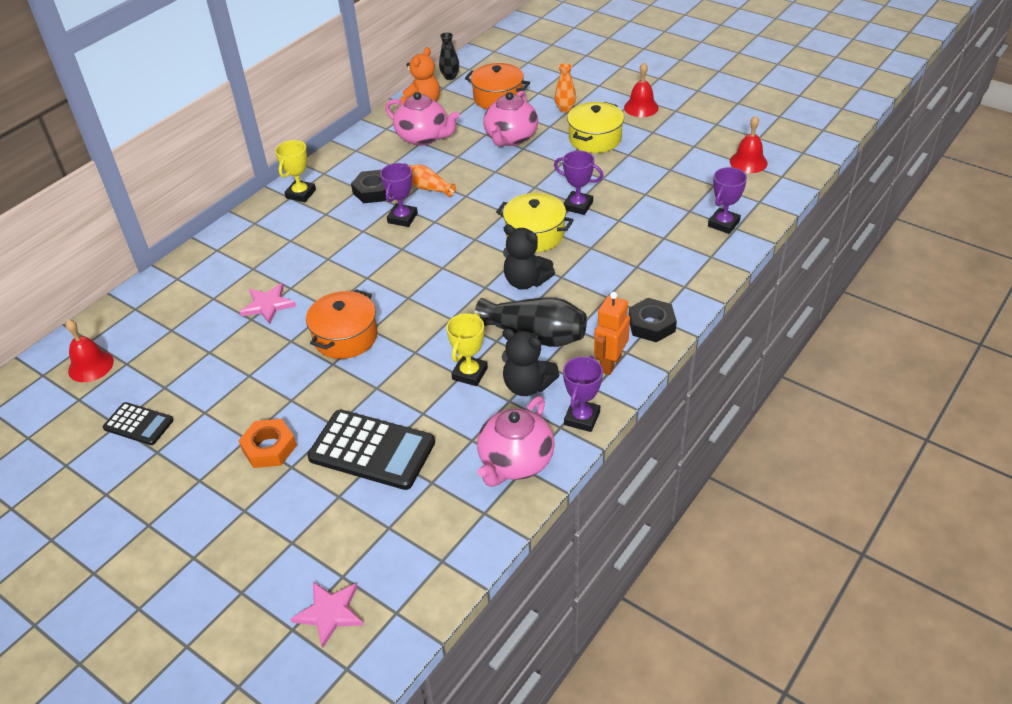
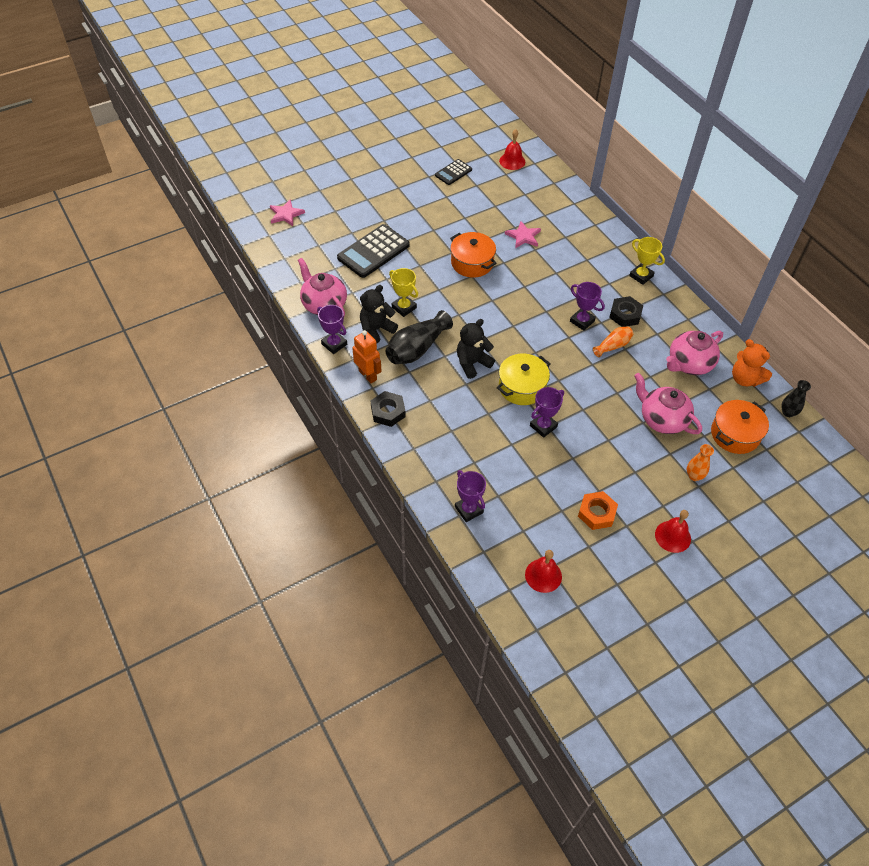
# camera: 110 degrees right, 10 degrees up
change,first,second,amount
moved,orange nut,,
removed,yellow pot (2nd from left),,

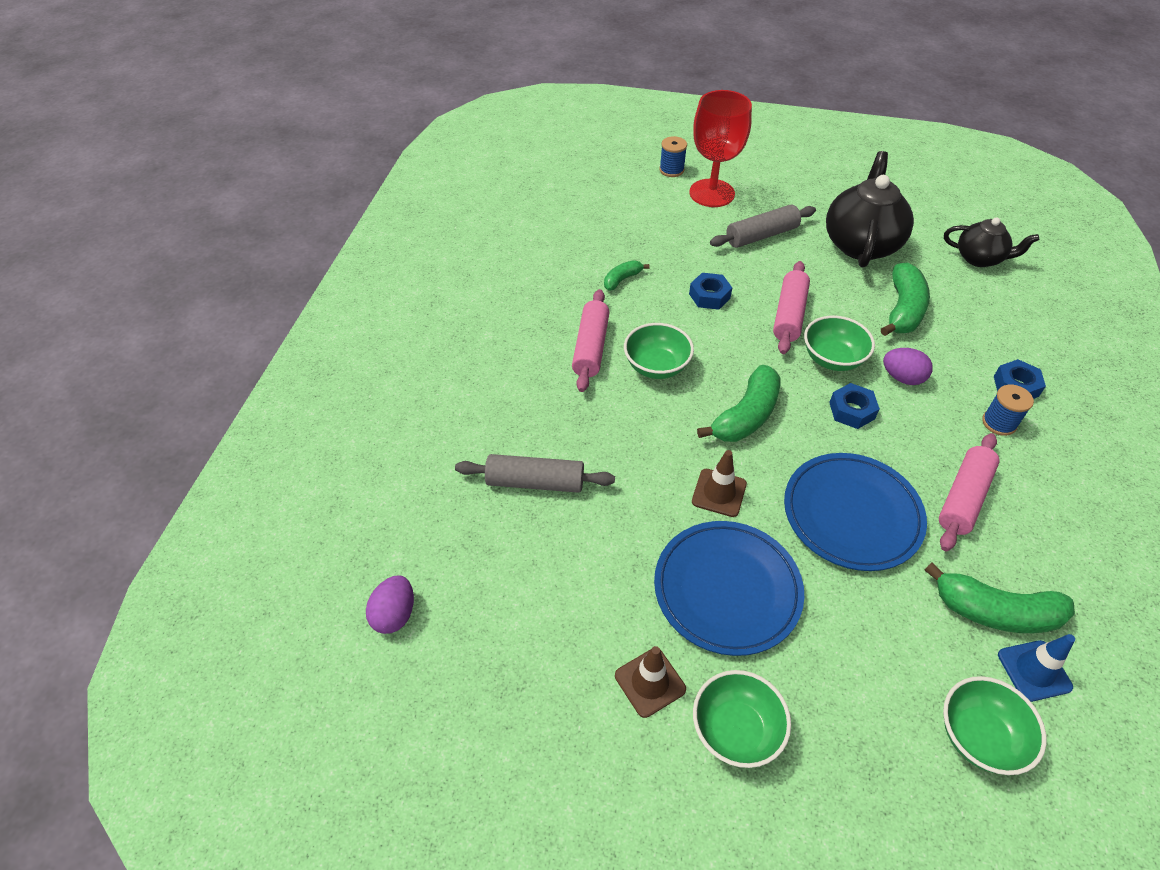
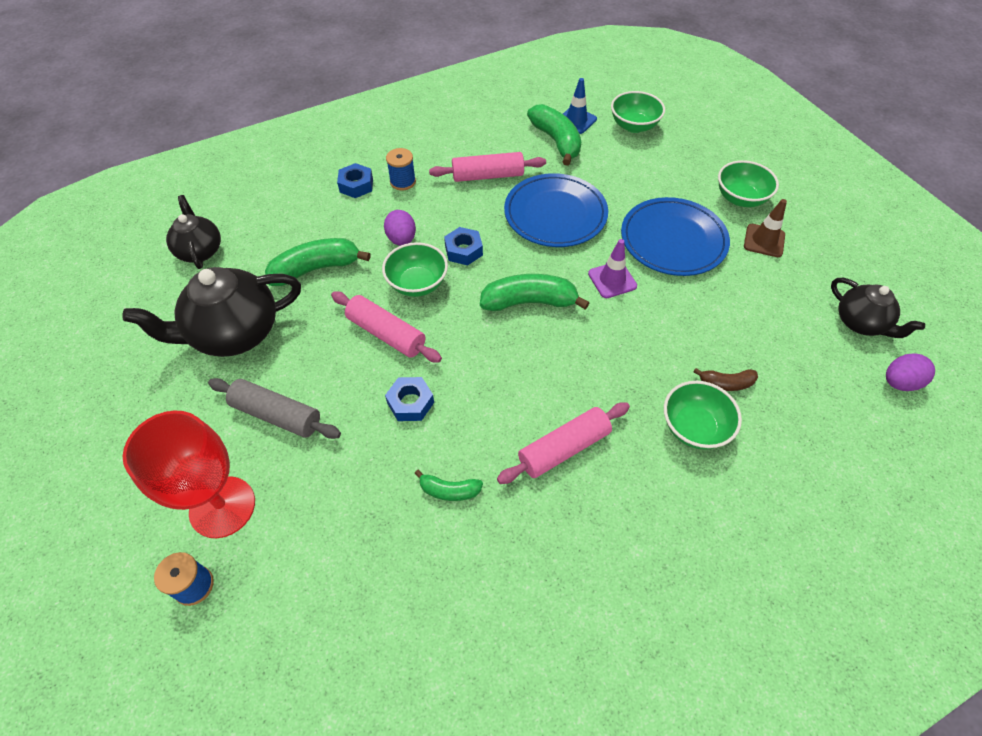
# camera: 130 degrees left, 5 degrees up
change,first,second,amount
turned,pink rolling pin (2nd from left in the first image),pink rolling pin (1st from left),60 degrees clockwise
recoloured,brown traffic cone (2nd from left),purple traffic cone,
moved,green bowl (1st from left in the first image),green bowl (3rd from left),
replaced,grey rolling pin (1st from left),brown banana,
added,,black teapot (3rd from left),

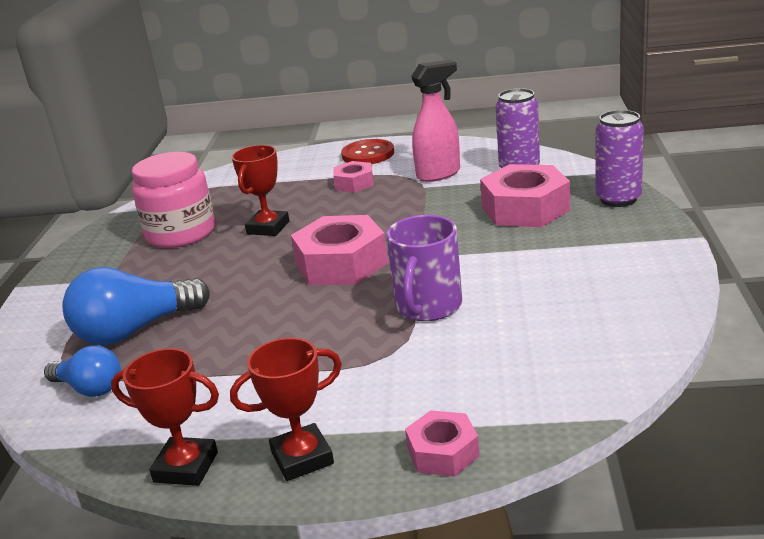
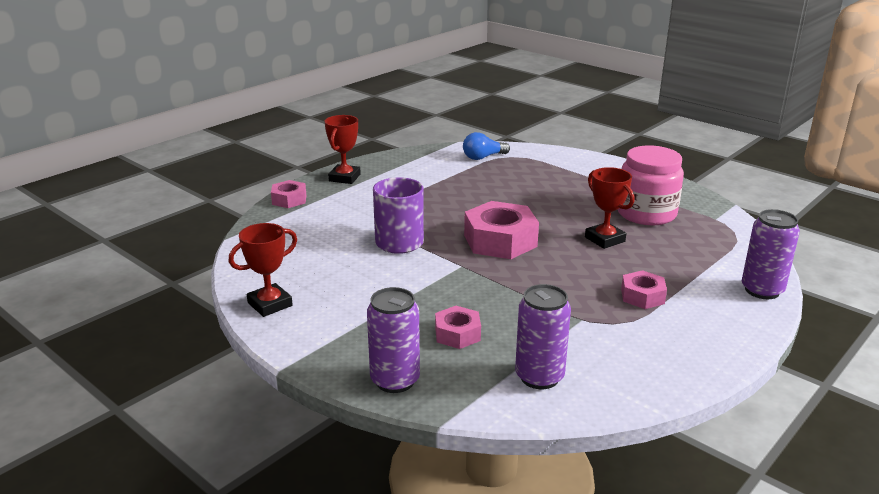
# camera: 125 degrees right, 0 degrees up
change,first,second,amount
moved,red trophy (1st from left),,
resized,pink nut (4th from left in the first image),pink nut (2nd from left),x0.55
added,,purple can (3rd from left),
removed,blue light bulb (2nd from left),,
removed,red button,,
removed,pink spray bottle,,

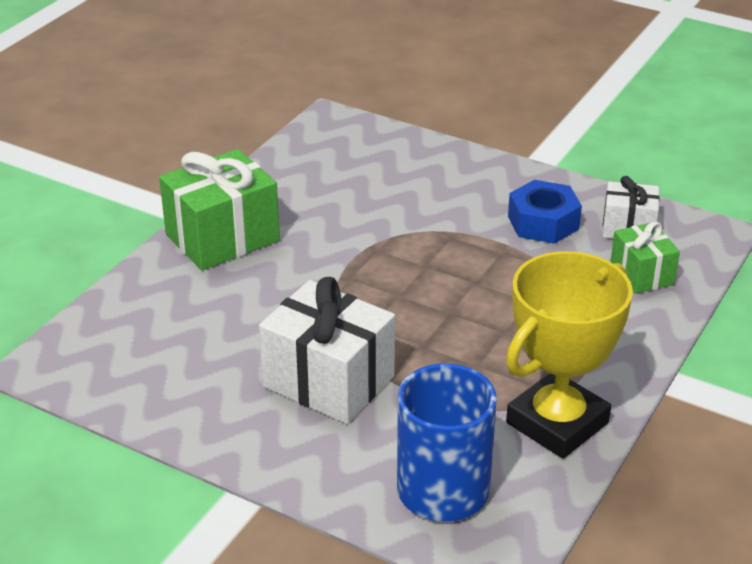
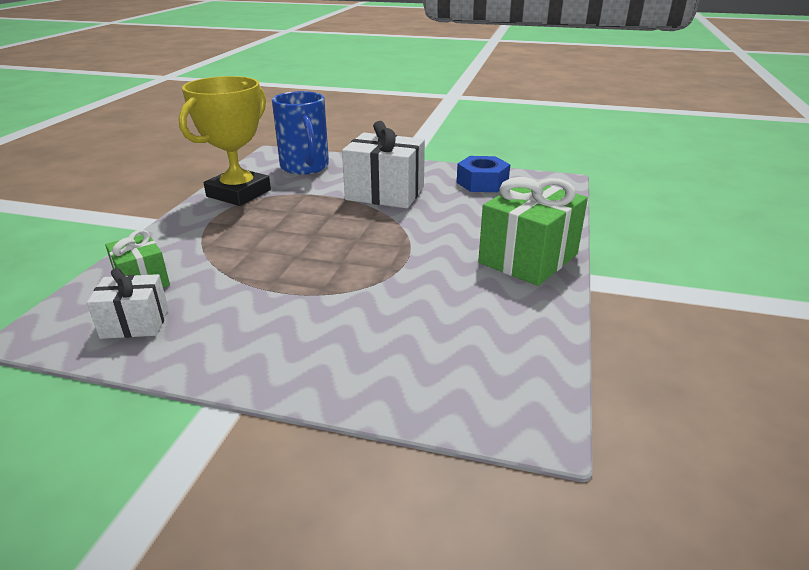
# camera: 165 degrees right, 5 degrees down
change,first,second,amount
moved,blue nut,,

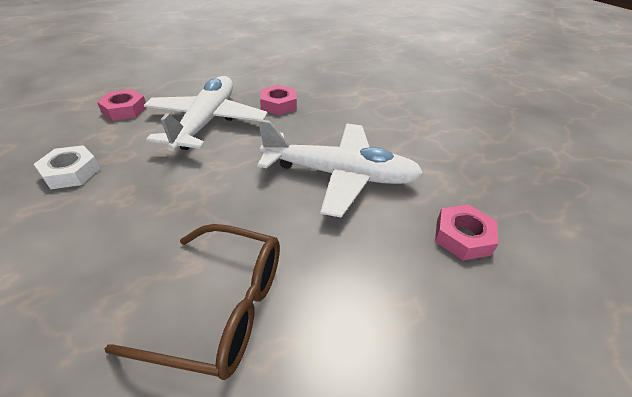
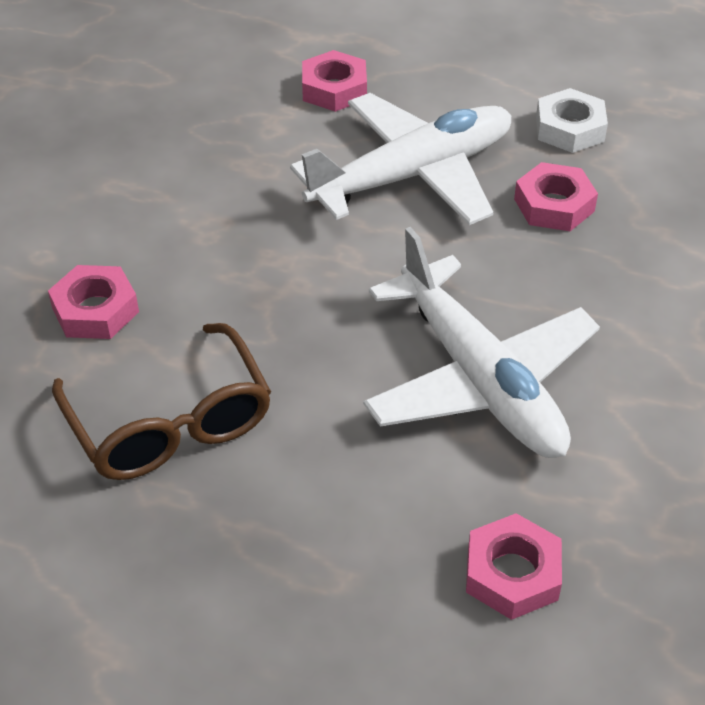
# camera: 50 degrees right, 5 degrees up
change,first,second,amount
added,,pink nut (1st from left),
moved,white nut,,

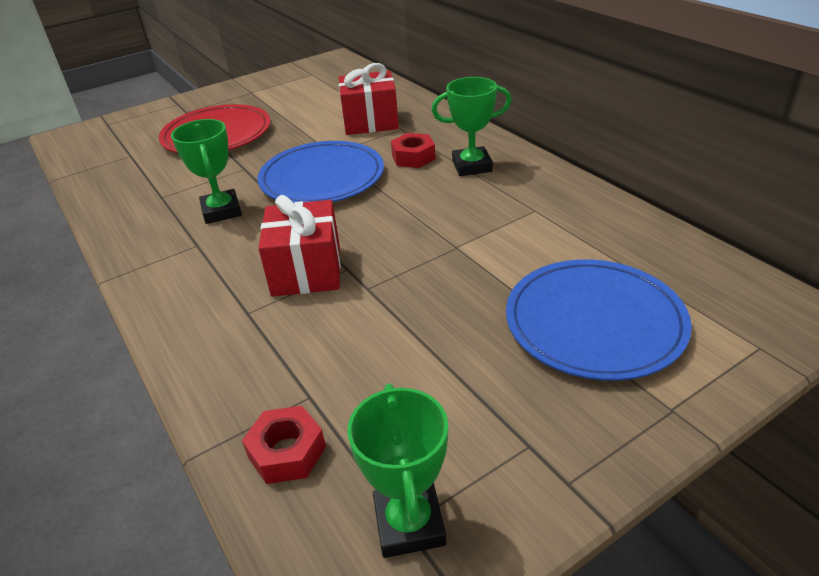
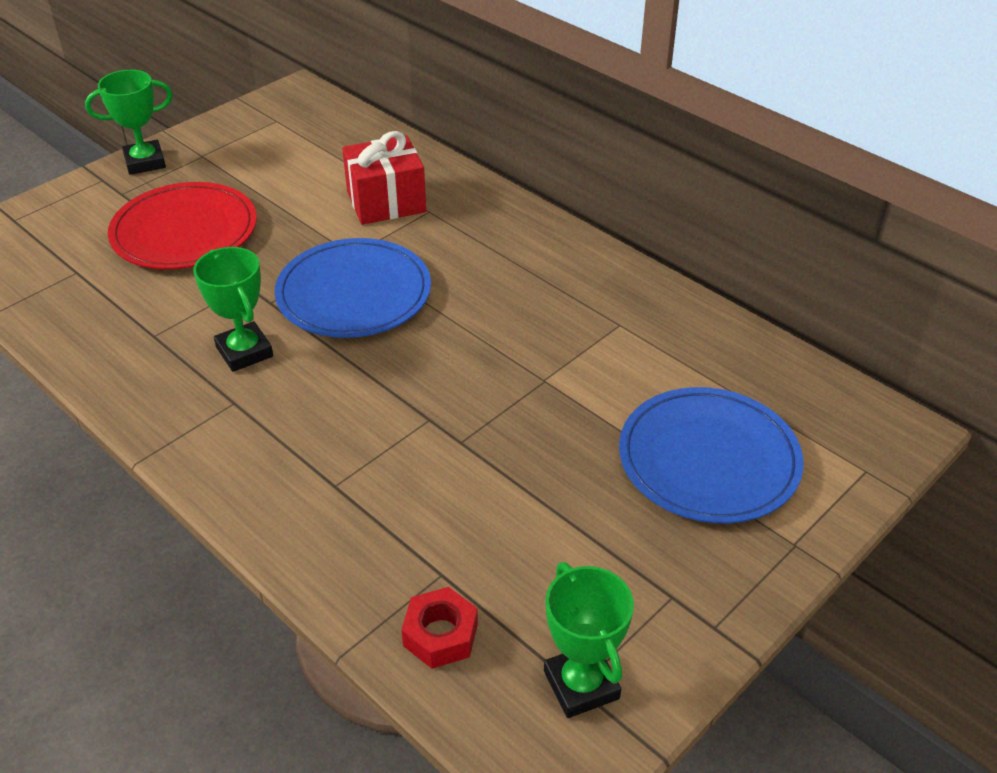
# camera: 15 degrees left, 5 degrees up
change,first,second,amount
moved,green trophy (3rd from left in the first image),green trophy (1st from left),
removed,red gift (1st from left),,
removed,red nut (2nd from left),,

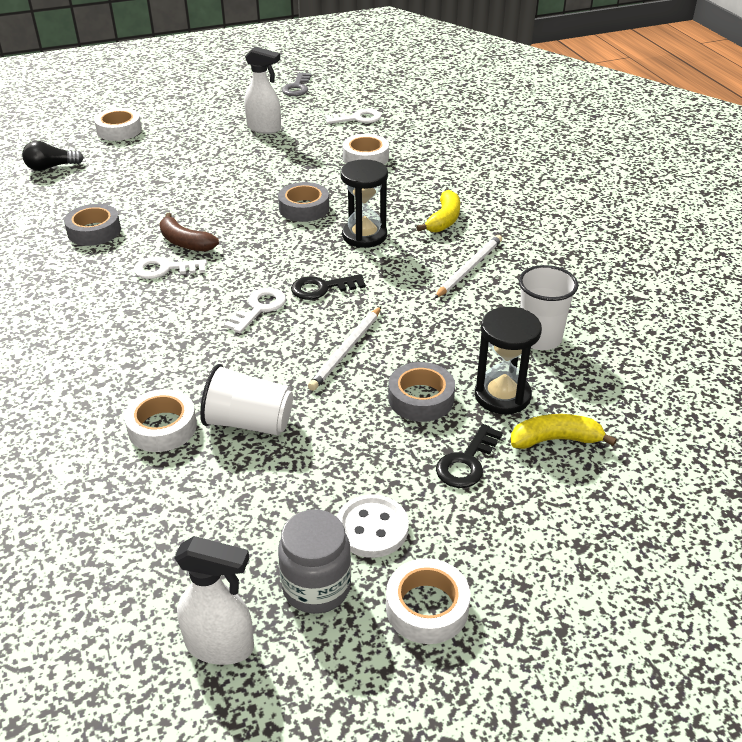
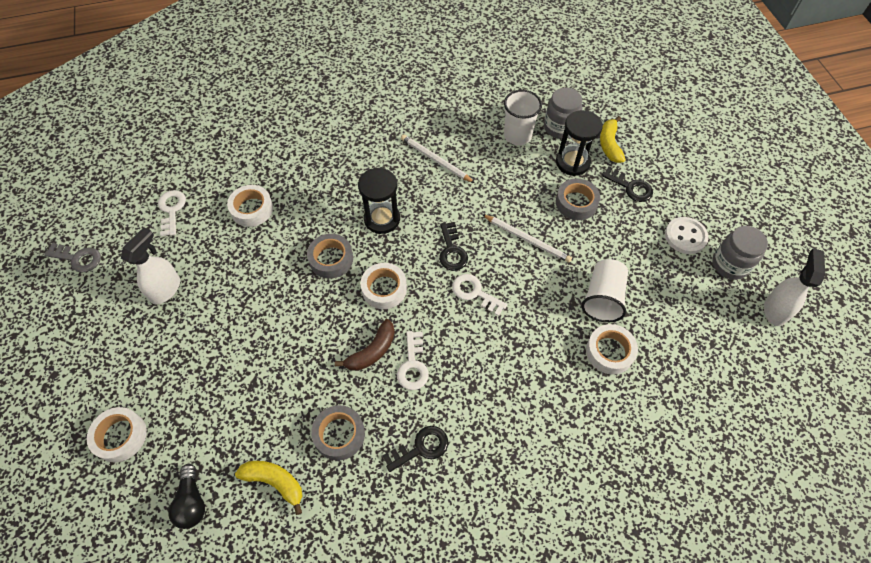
# camera: 85 degrees left, 20 degrees up
change,first,second,amount
moved,yellow banana (1st from left),,
moved,white tape (4th from left in the first image),white tape (3rd from left),
added,,black key (1st from left),
added,,grey jar (1st from left),

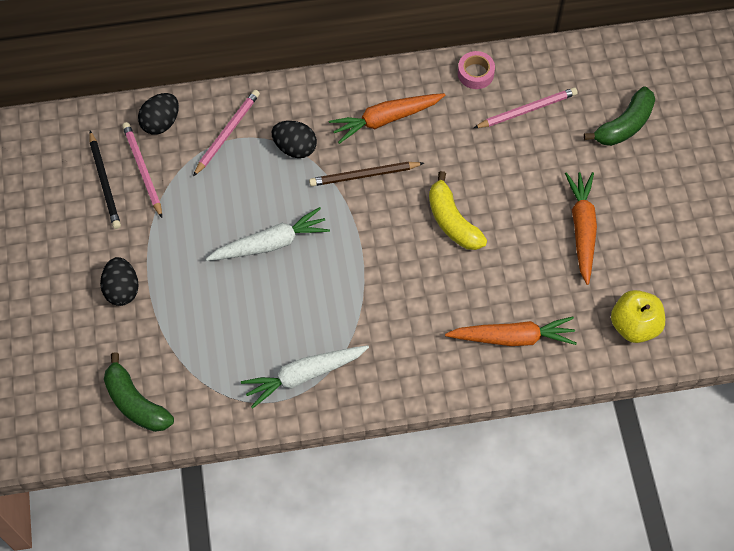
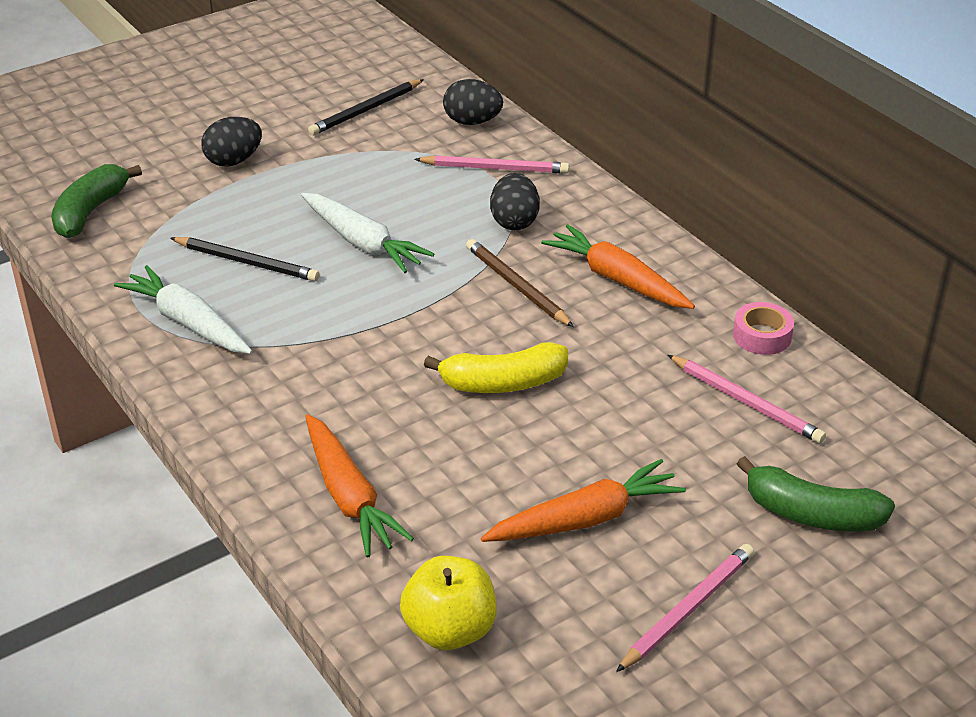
# camera: 65 degrees right, 25 degrees down
change,first,second,amount
added,,black pencil (1st from left),
turned,yellow banana,,135 degrees counterclockwise
moved,pink pencil (1st from left in the first image),pink pencil (2nd from left),

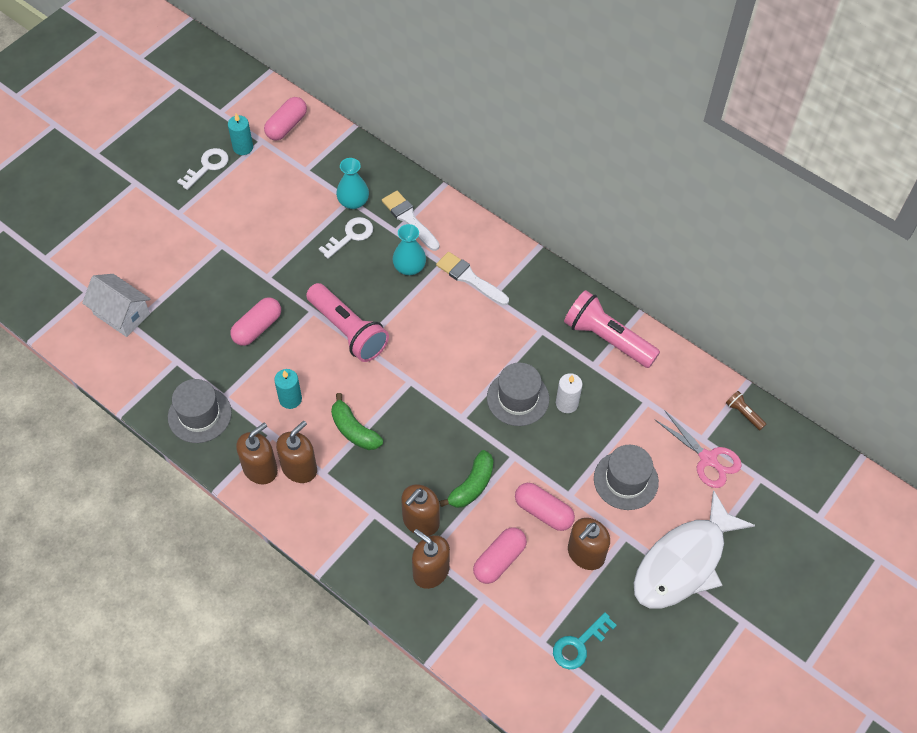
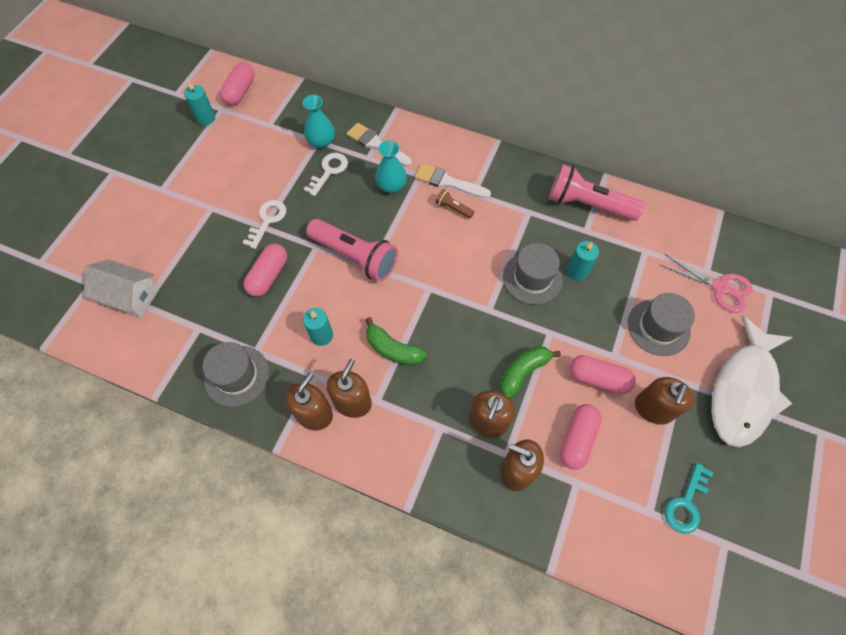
# camera: 15 degrees left, 5 degrees up
change,first,second,amount
moved,white key (1st from left),,
moved,brown flashlight,,
turned,green banana (2nd from left),,150 degrees counterclockwise
recoloured,white candle,turquoise candle (3rd from left),

